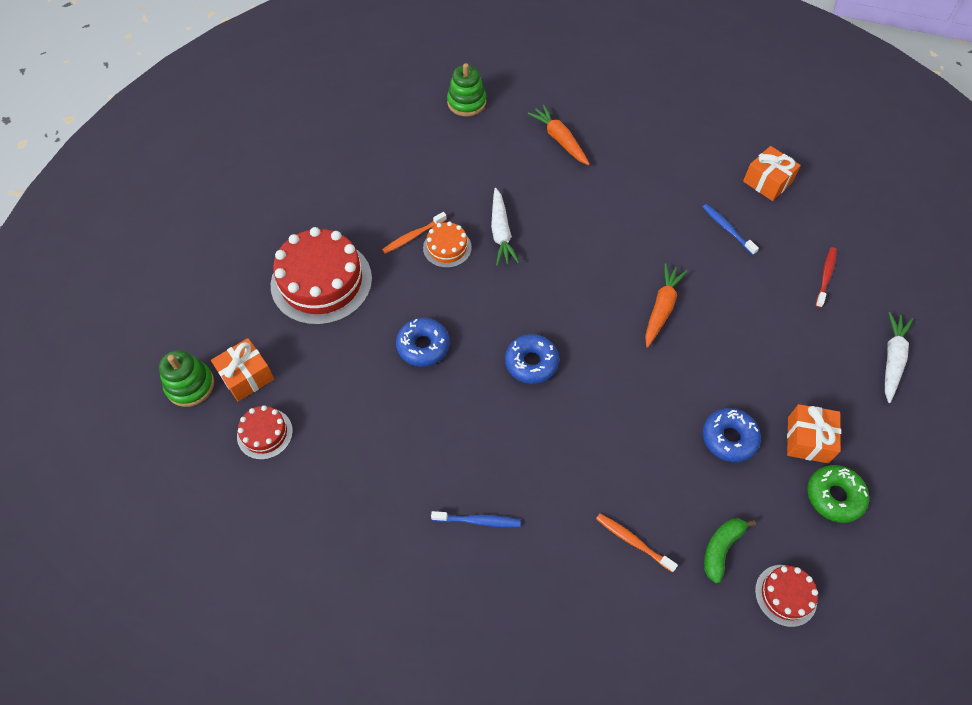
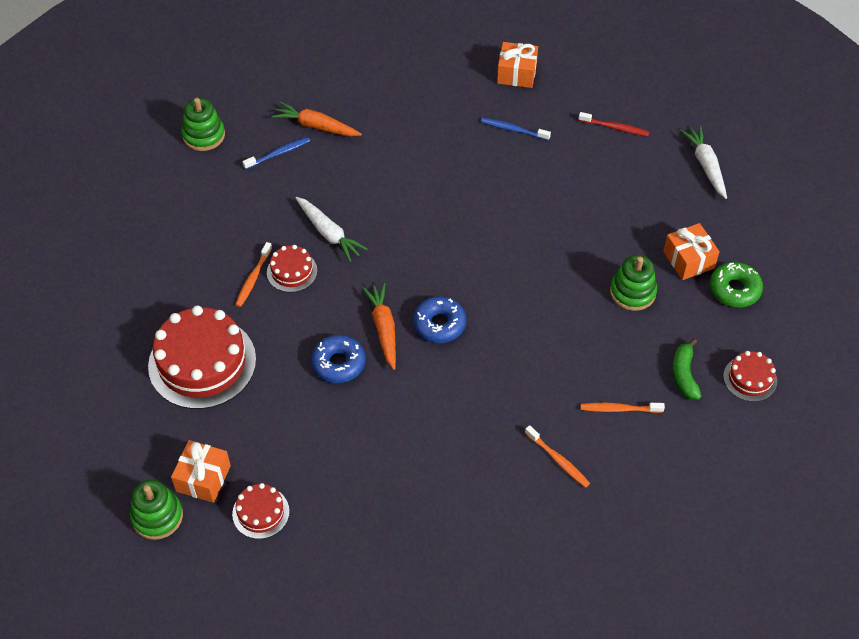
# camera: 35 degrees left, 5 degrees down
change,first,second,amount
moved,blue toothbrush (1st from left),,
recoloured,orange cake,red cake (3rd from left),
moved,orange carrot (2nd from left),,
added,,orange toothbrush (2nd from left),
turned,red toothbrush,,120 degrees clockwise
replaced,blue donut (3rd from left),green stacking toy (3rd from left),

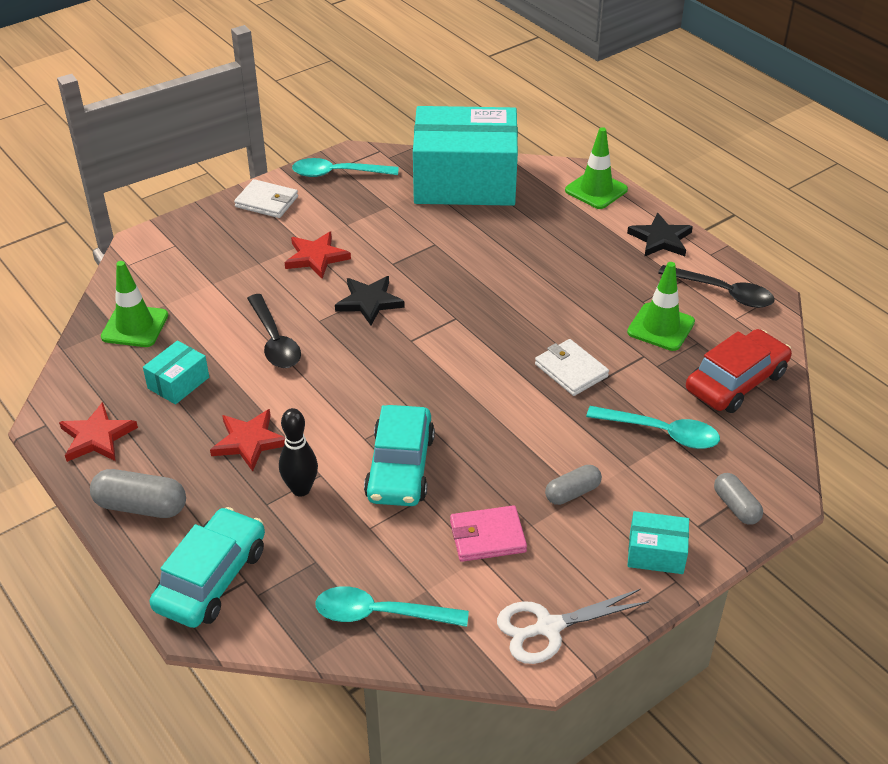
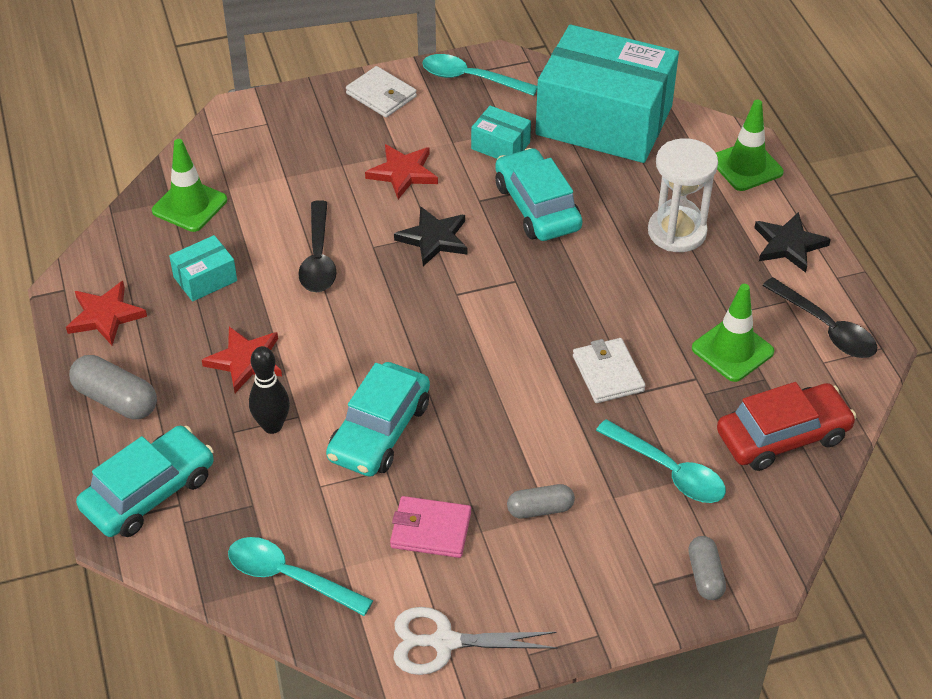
# camera: 20 degrees right, 5 degrees up
change,first,second,amount
moved,turquoise box (3rd from left in the first image),turquoise box (2nd from left),
added,,turquoise car (3rd from left),
added,,white hourglass,

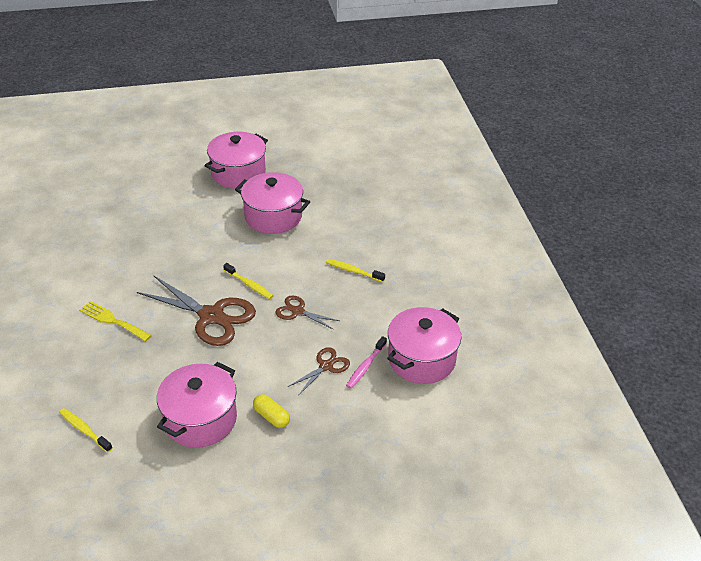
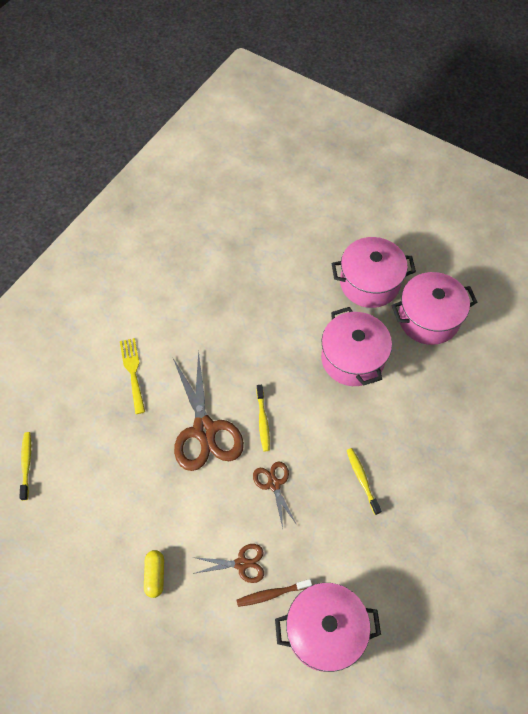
# camera: 45 degrees right, 20 degrees up
change,first,second,amount
recoloured,pink toothbrush,brown toothbrush,
moved,pink pot (1st from left in the first image),pink pot (4th from left),

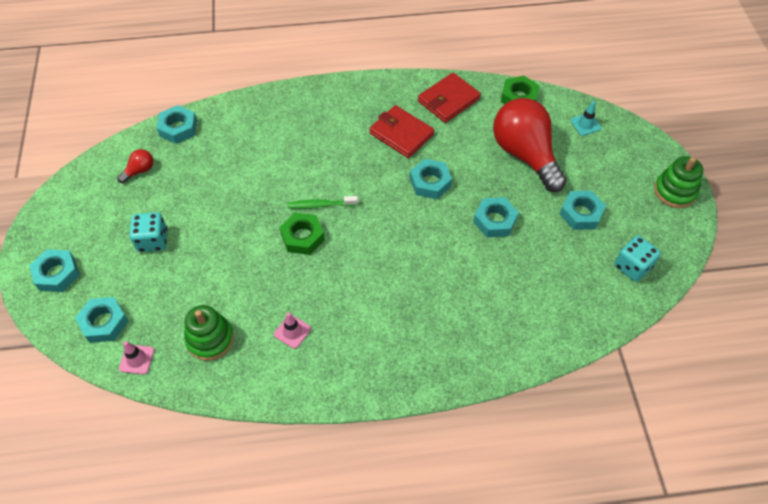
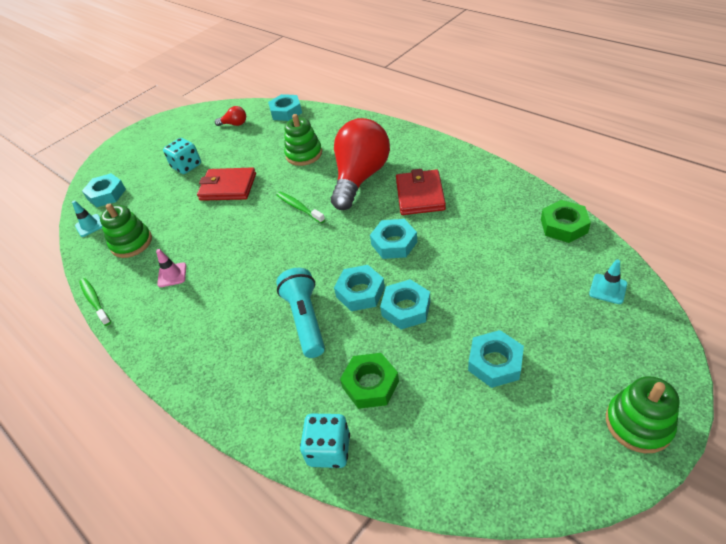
# camera: 55 degrees right, 10 degrees down
change,first,second,amount
recoloured,pink traffic cone (1st from left),turquoise traffic cone (1st from left),
added,,green toothbrush (1st from left),
moved,red wallet (2nd from left in the first image),red wallet (1st from left),
added,,turquoise flashlight,
added,,green stacking toy (2nd from left),
moved,turquoise dice (2nd from left),,
moved,red light bulb (2nd from left),,
moved,turquoise nut (1st from left in the first image),turquoise nut (3rd from left),
moved,green nut (1st from left),,

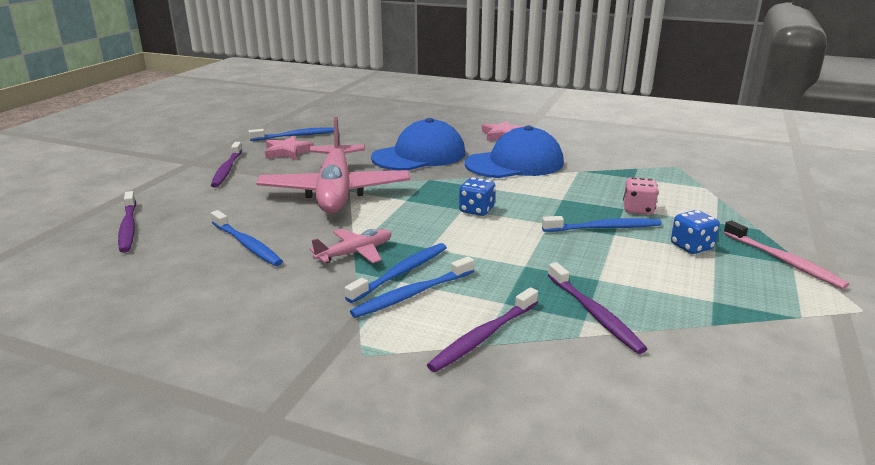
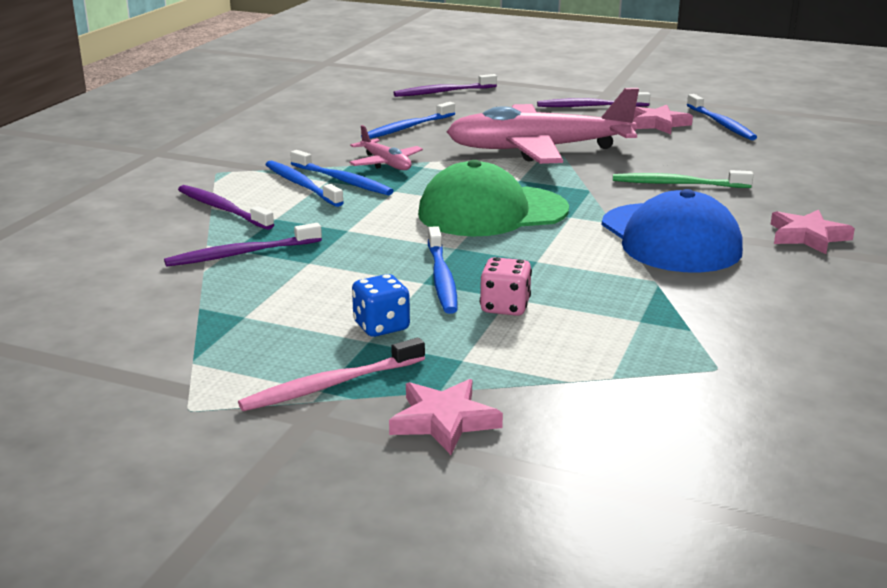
# camera: 90 degrees right, 0 degrees up
change,first,second,amount
added,,pink star (1st from left),
replaced,blue dice (1st from left),green cap,
replaced,blue cap (1st from left),green toothbrush,

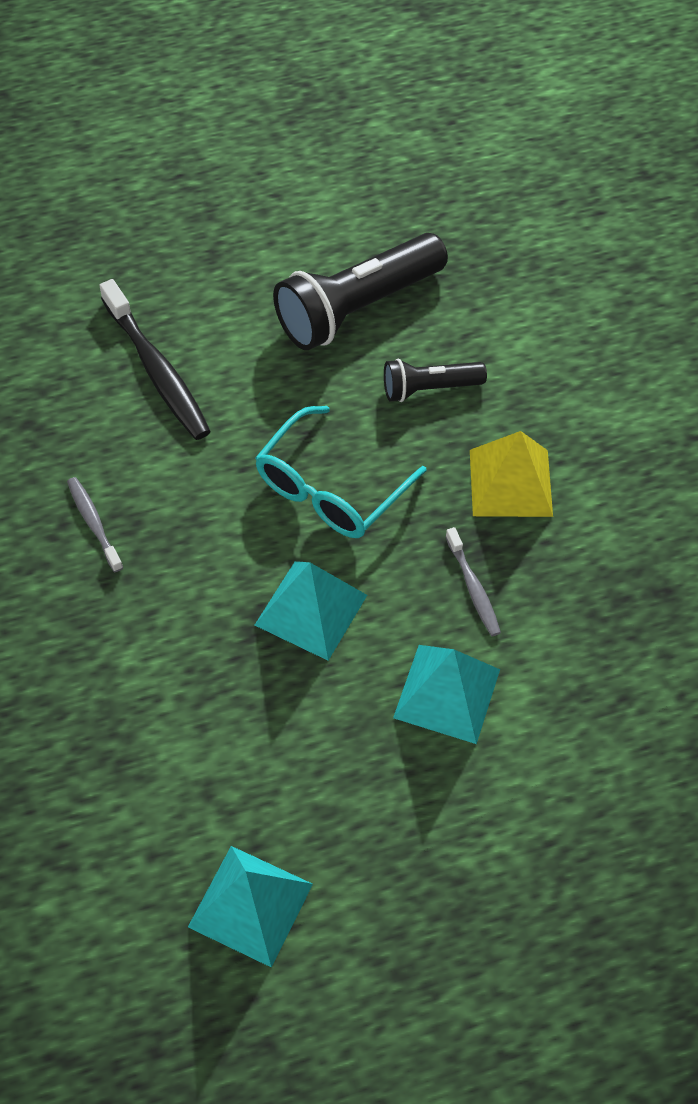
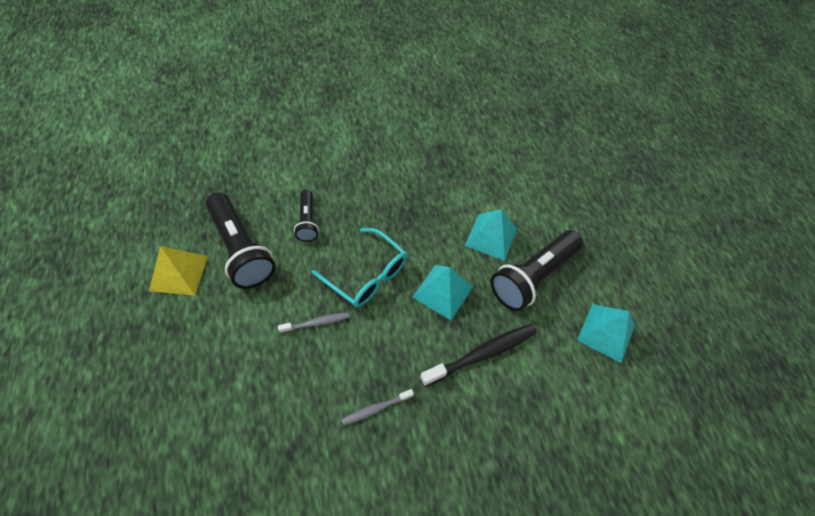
# camera: 90 degrees left, 0 degrees up
change,first,second,amount
moved,yellow pyramid,,
moved,grey toothbrush (2nd from left in the first image),grey toothbrush (1st from left),
moved,black toothbrush,,
added,,black flashlight (3rd from left),

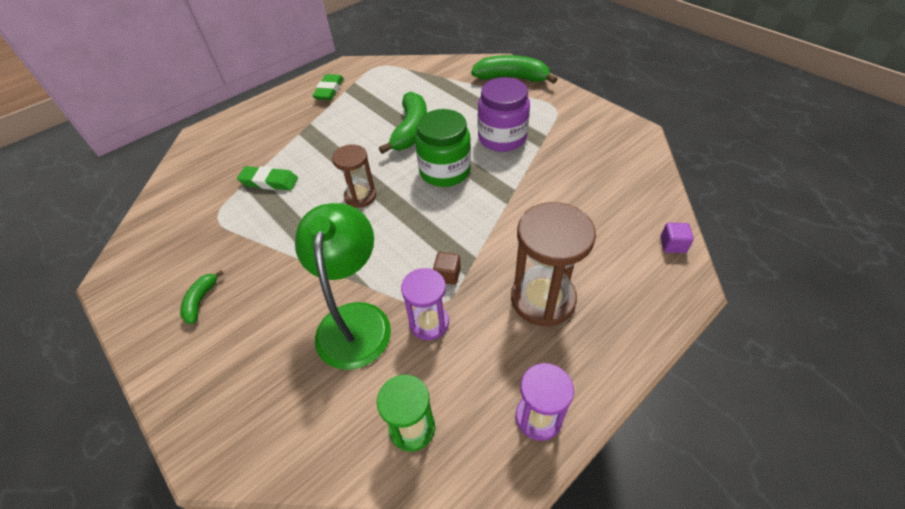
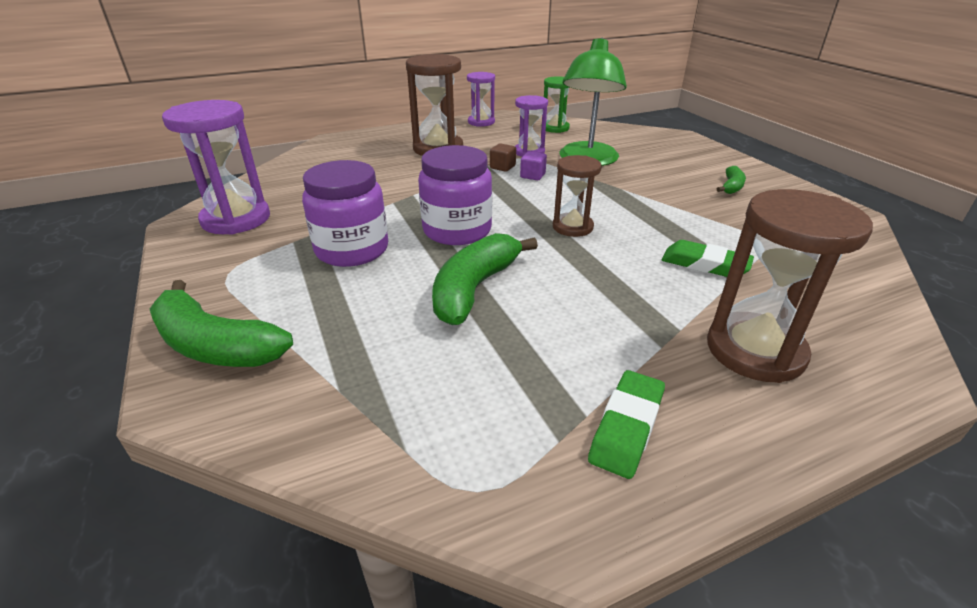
# camera: 165 degrees left, 15 degrees down
change,first,second,amount
added,,purple hourglass (1st from left),
recoloured,green jar,purple jar (2nd from left),
moved,purple cube,,
added,,brown hourglass (3rd from left),

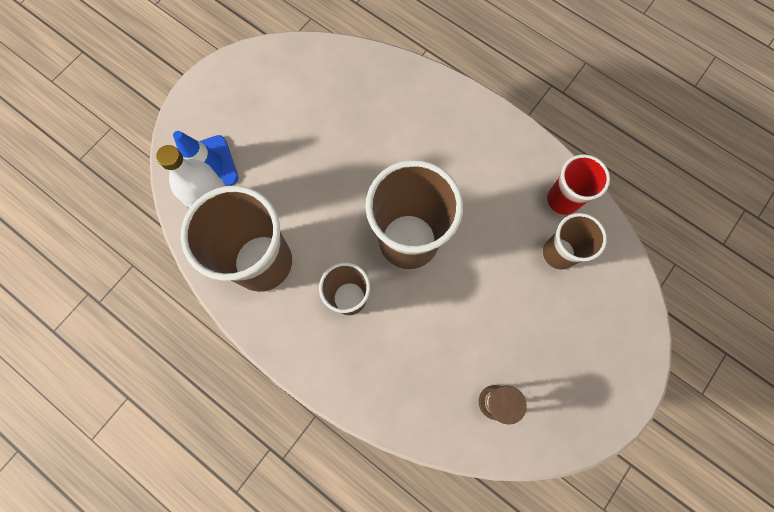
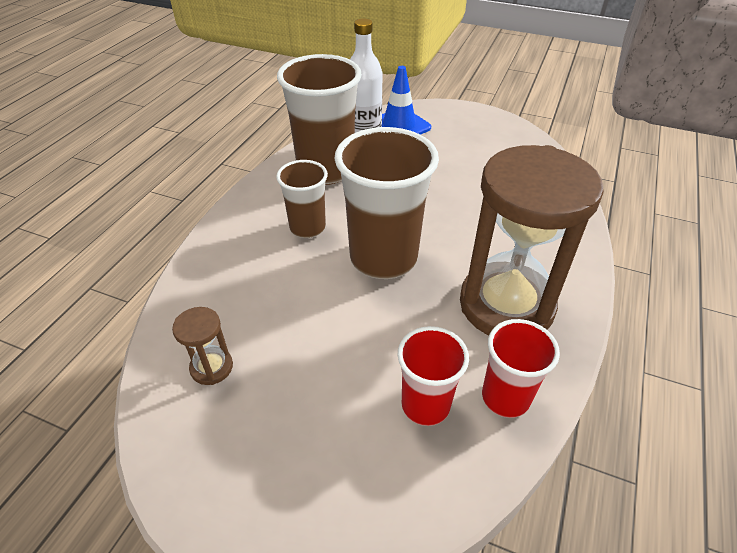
# camera: 75 degrees right, 30 degrees down
change,first,second,amount
recoloured,brown cup (4th from left),red cup (1st from left),
added,,brown hourglass (2nd from left),

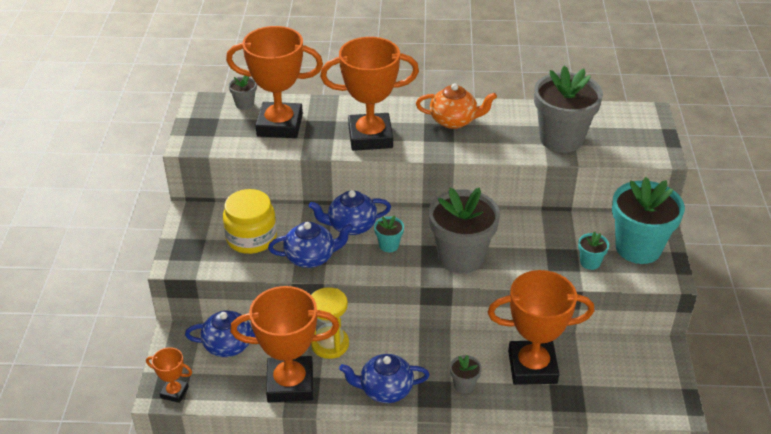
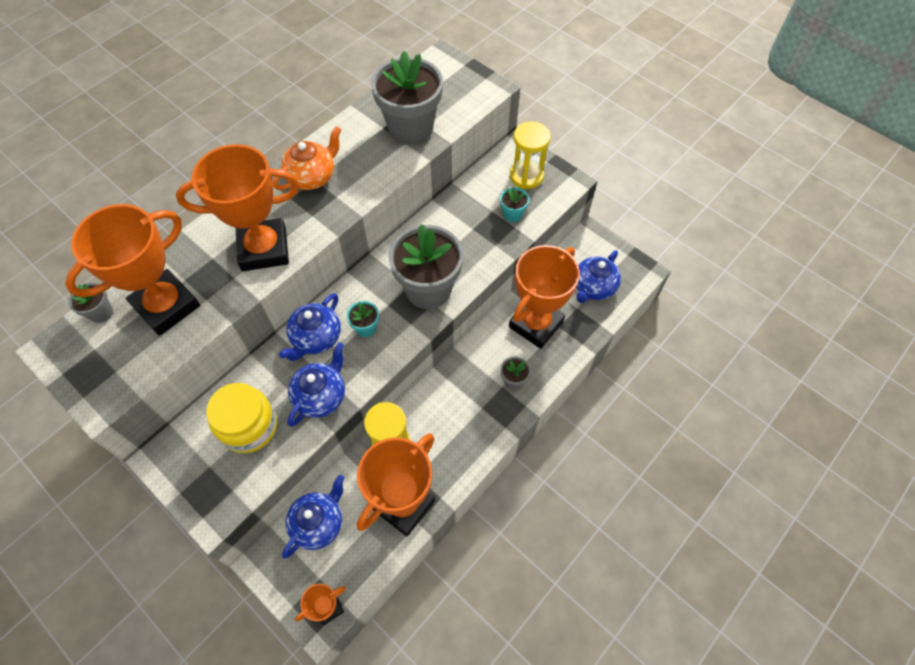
# camera: 50 degrees left, 20 degrees up
change,first,second,amount
turned,orange trophy (4th from left in the first image),orange trophy (2nd from left),45 degrees clockwise
replaced,turquoise flower pot (3rd from left),yellow hourglass (2nd from left),
moved,blue teapot (4th from left),,

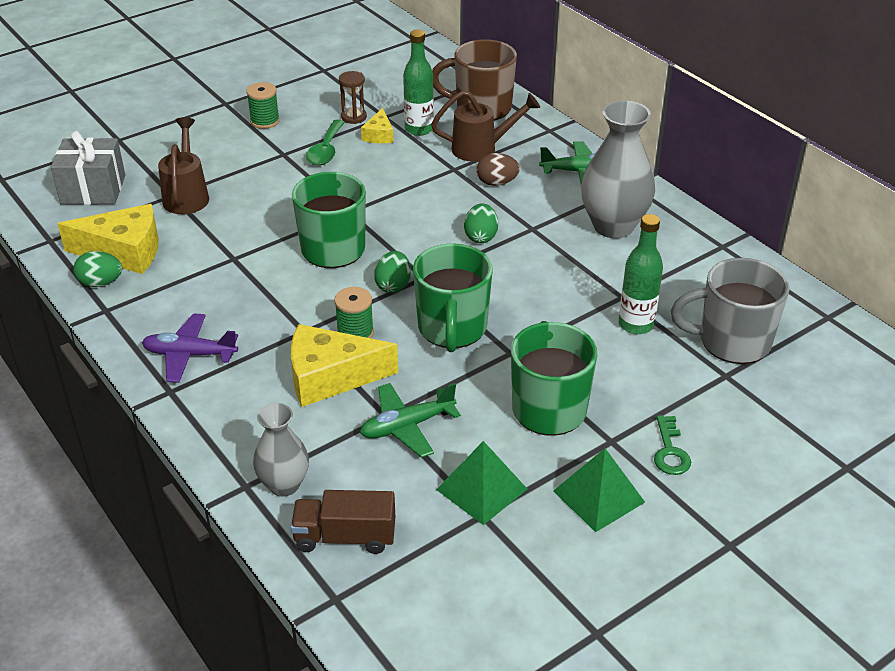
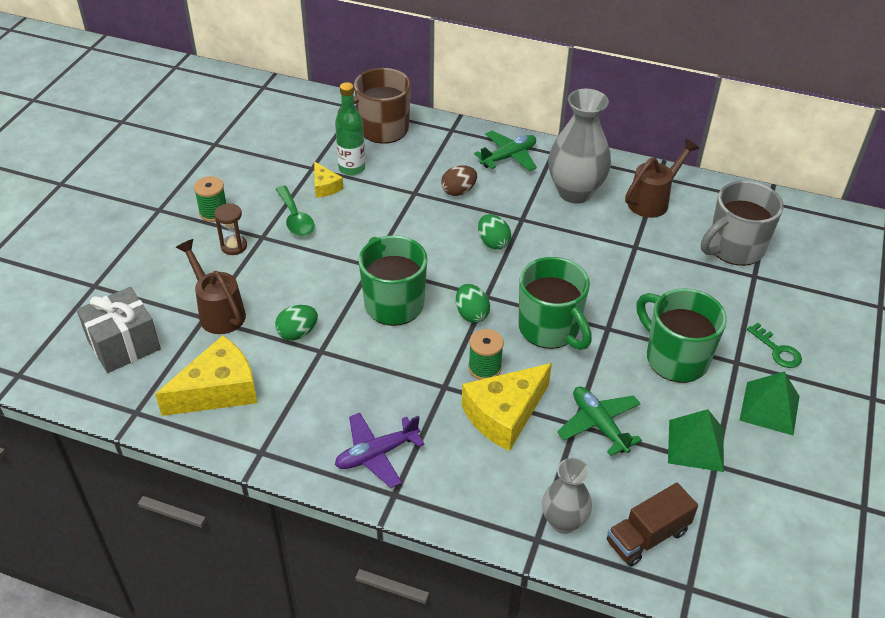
# camera: 35 degrees left, 5 degrees up
change,first,second,amount
moved,brown hourglass,,
moved,green egg (1st from left),,
turned,green plane (1st from left in the first image),green plane (2nd from left),120 degrees clockwise
moved,brown watering can (2nd from left),,
removed,green bottle (2nd from left),,

